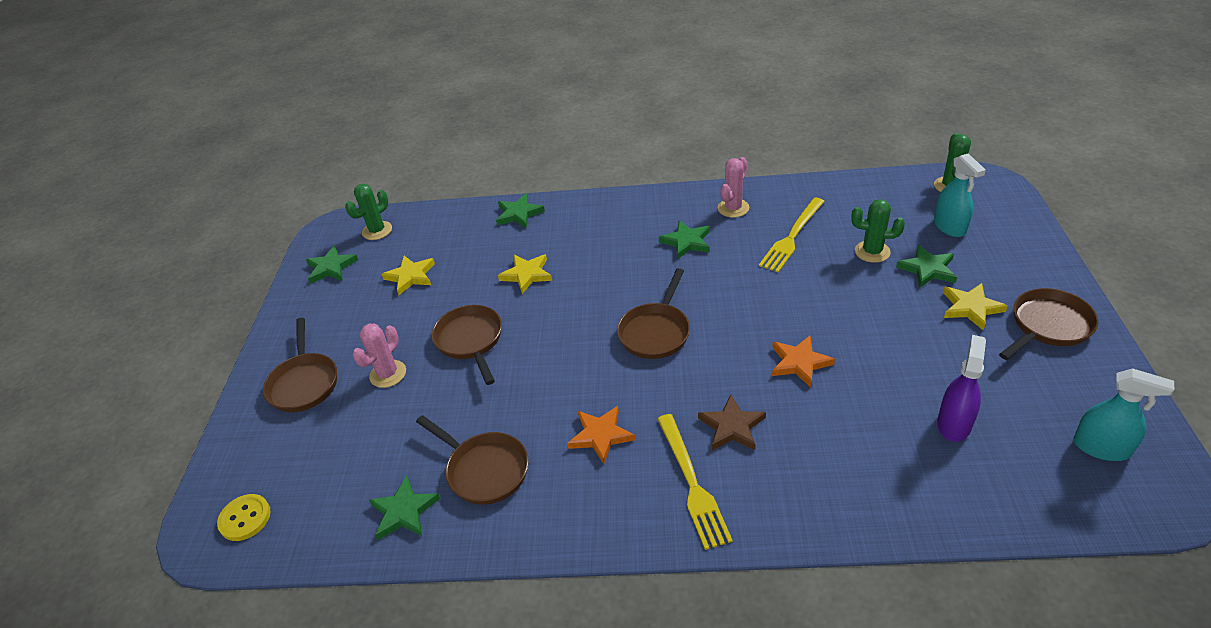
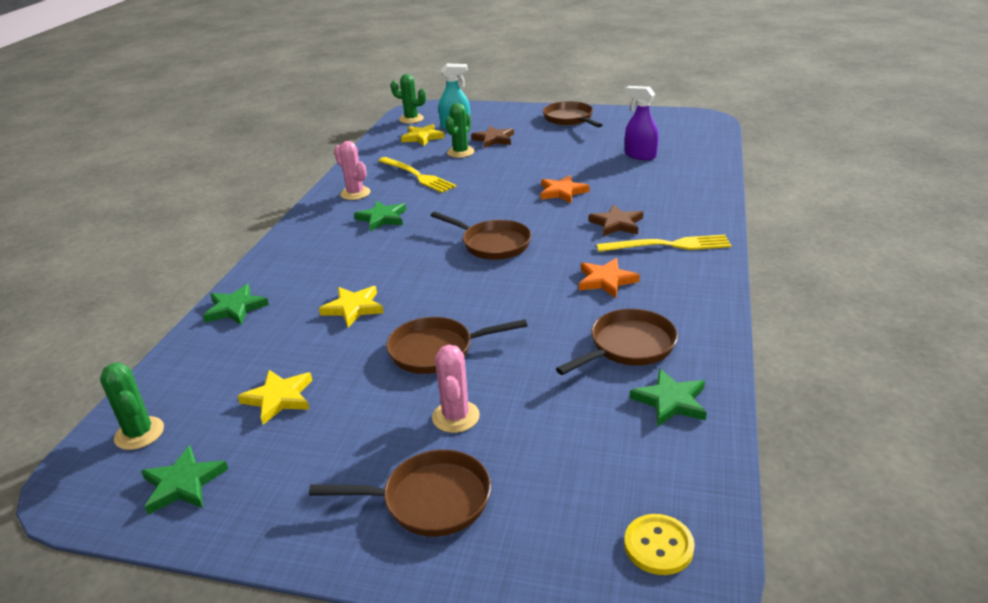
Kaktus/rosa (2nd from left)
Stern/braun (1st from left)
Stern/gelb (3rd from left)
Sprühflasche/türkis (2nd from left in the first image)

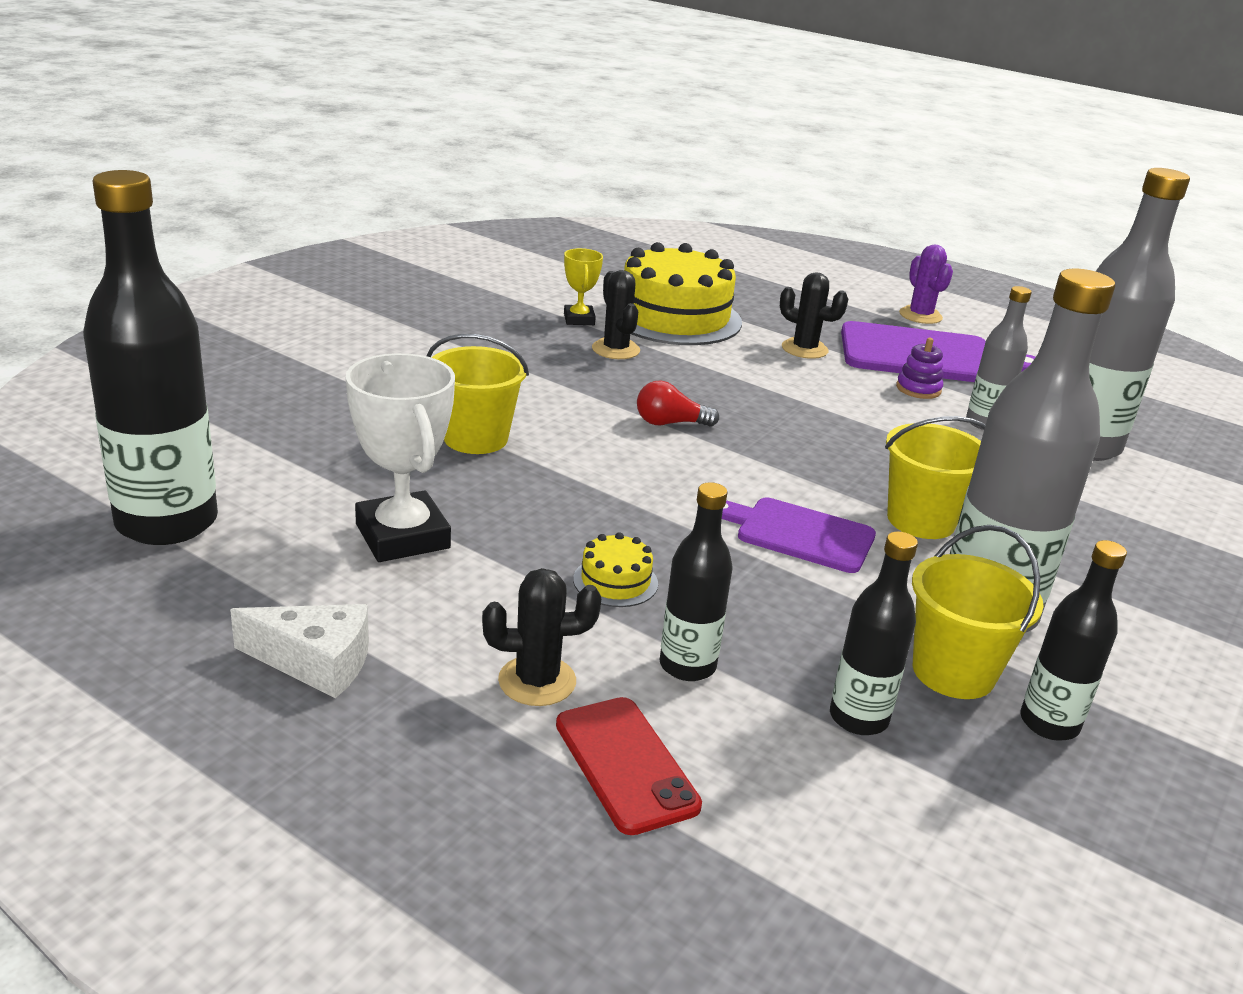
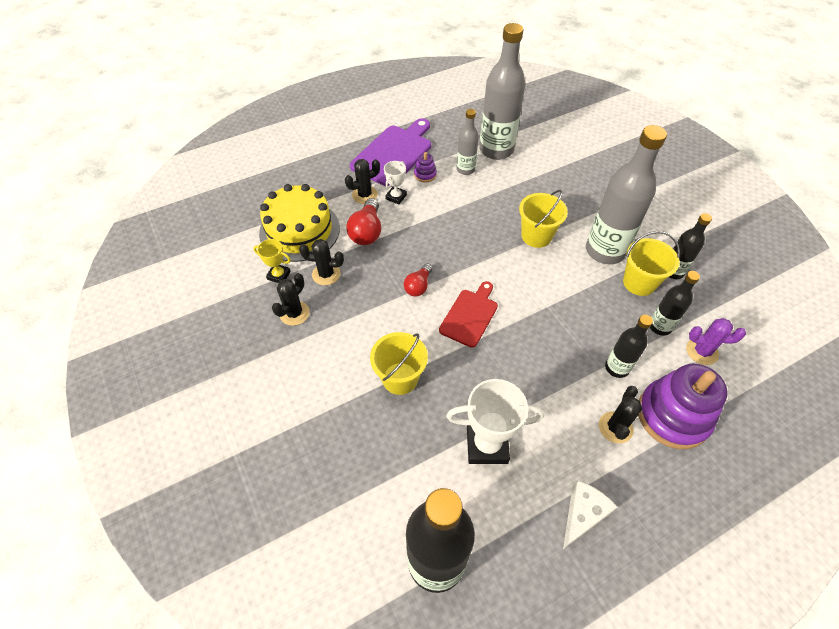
Stapelspielzeug/lila (2nd from left)
Kuchen/gelb (1st from left in the first image)
Schneidebrett/lila (1st from left in the first image)
Kaktus/lila
Kaktus/schwarz (1st from left)
Glühbirne/rot (1st from left)
Pokal/weiß (1st from left)
Schneidebrett/rot

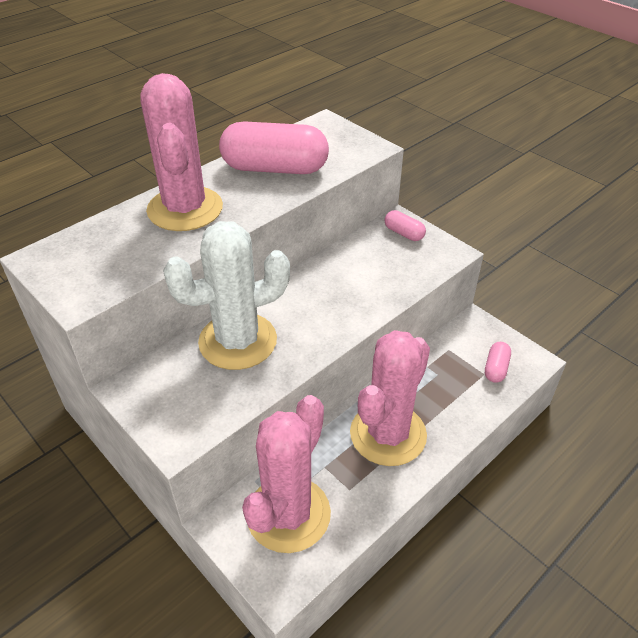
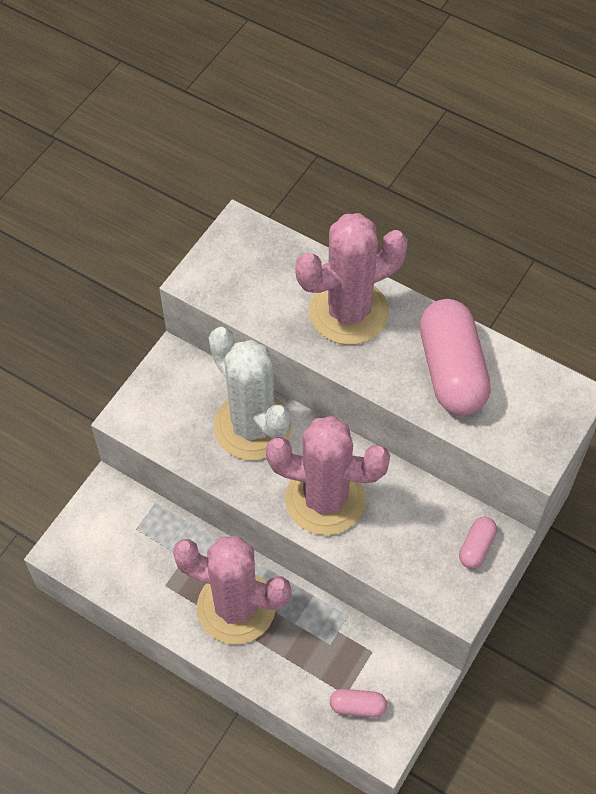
Kaktus/rosa (2nd from left)

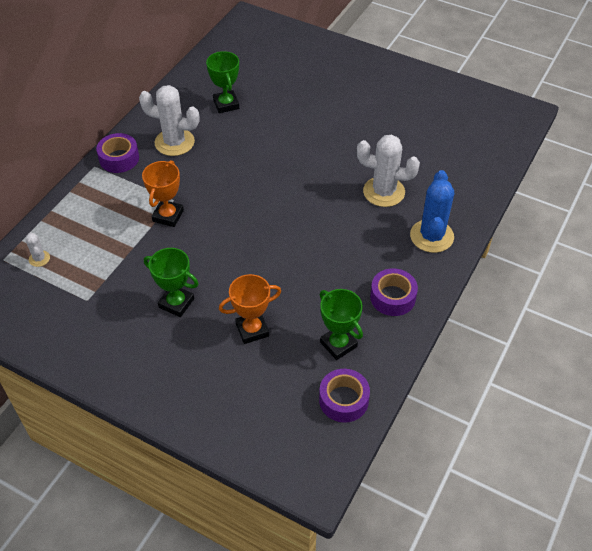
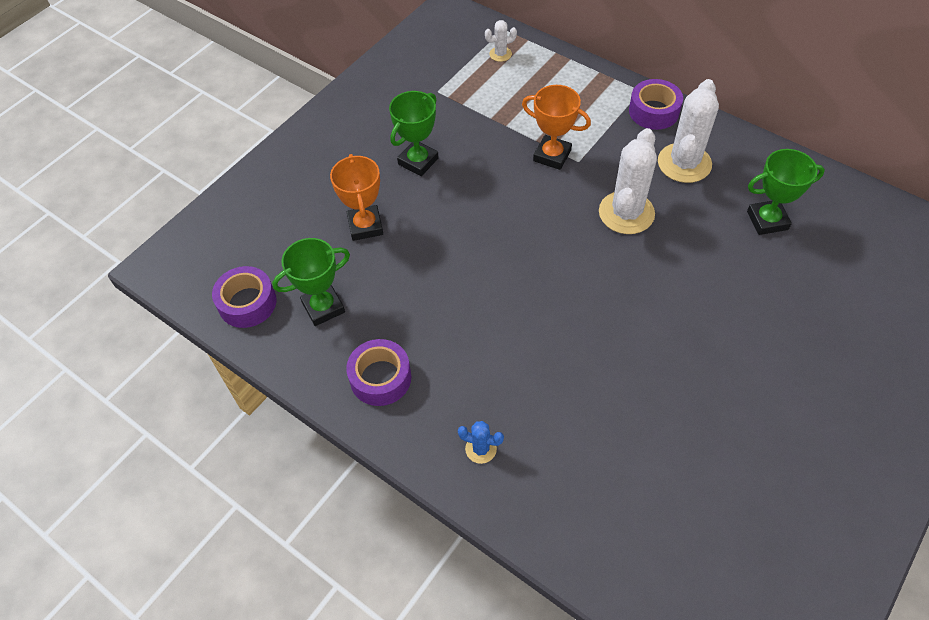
Kaktus/weiß (2nd from left)
Kaktus/blau

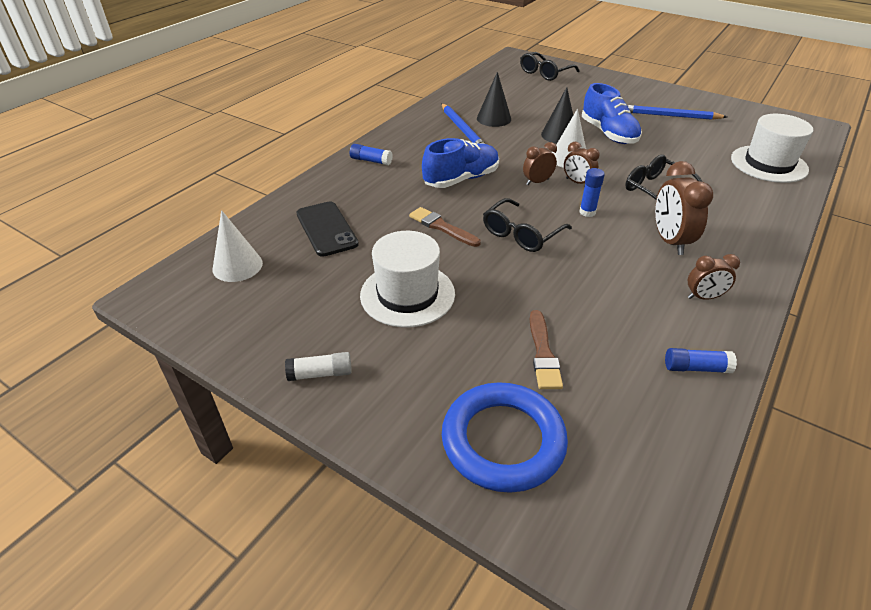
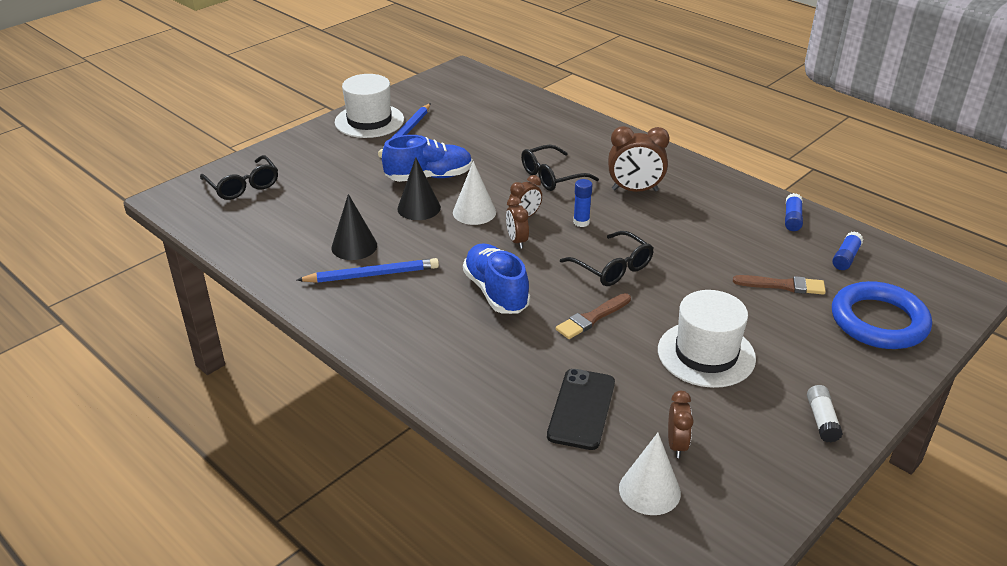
Handy/schwarz
Klebestift/blau (3rd from left)
Wecker/braun (4th from left)
Hut/weiß (1st from left)

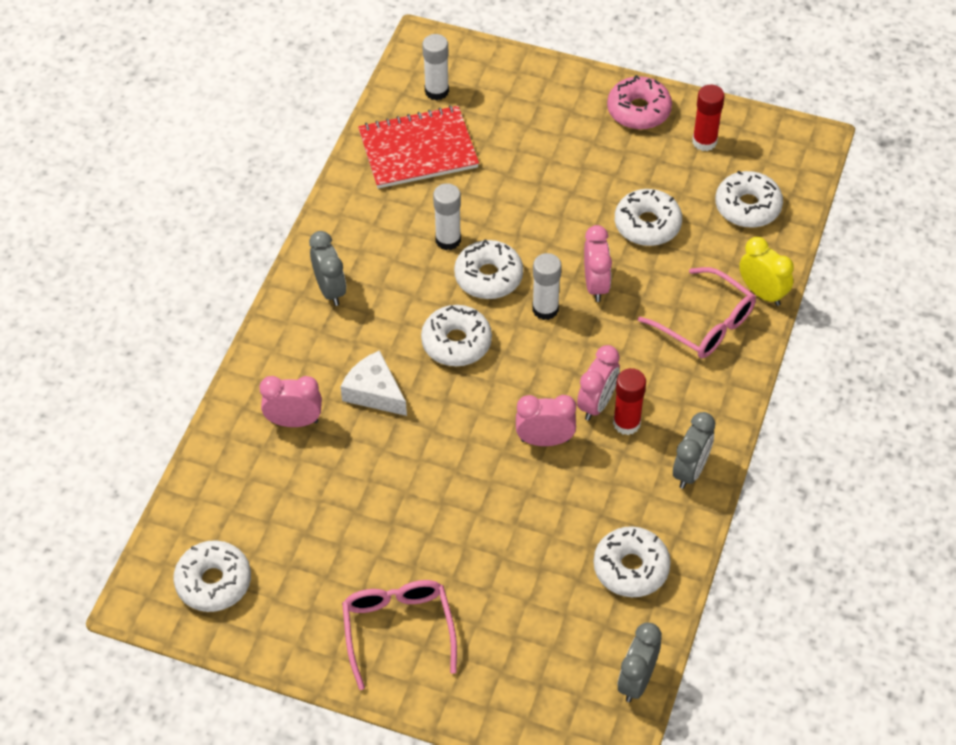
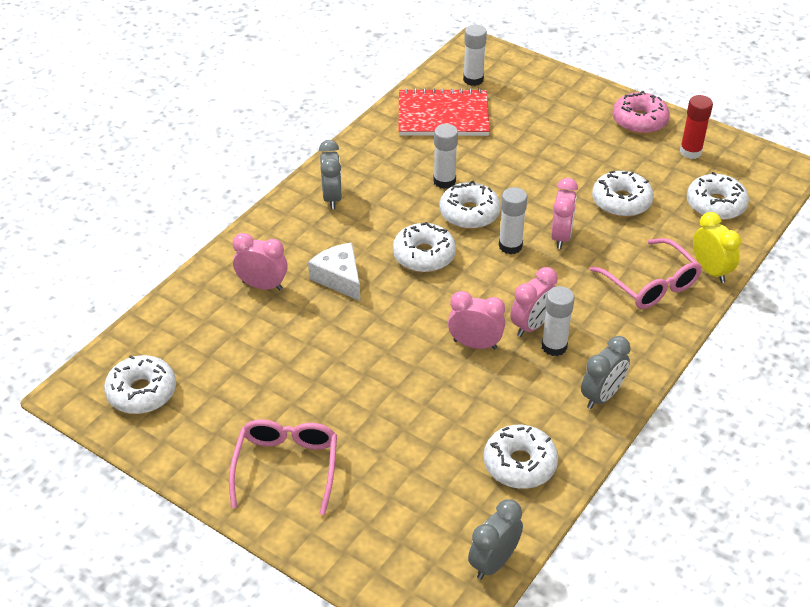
Klebestift/weiß (4th from left)

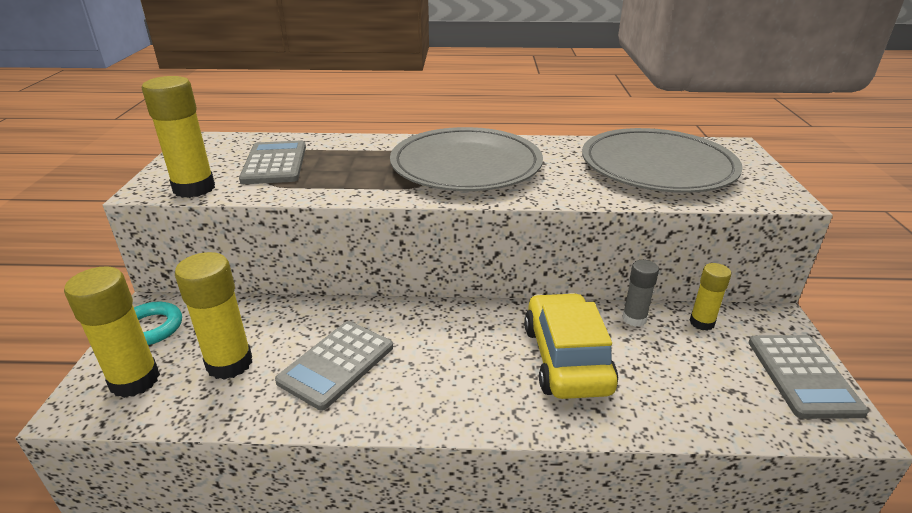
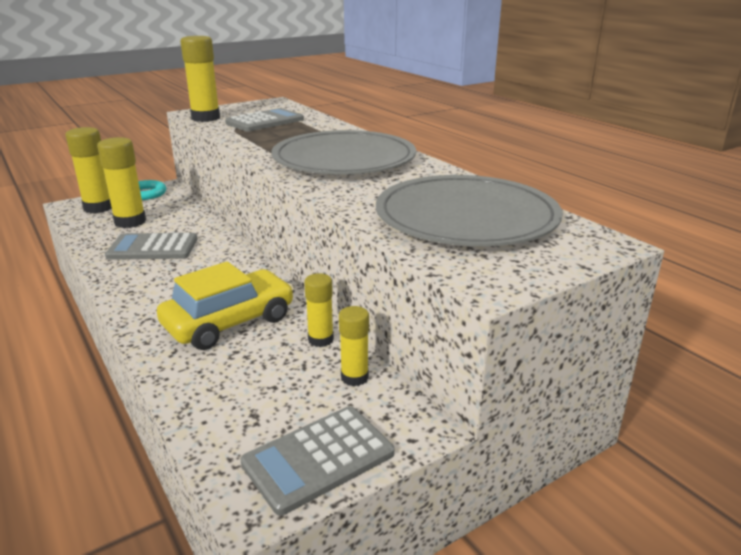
Klebestift/gelb (4th from left)

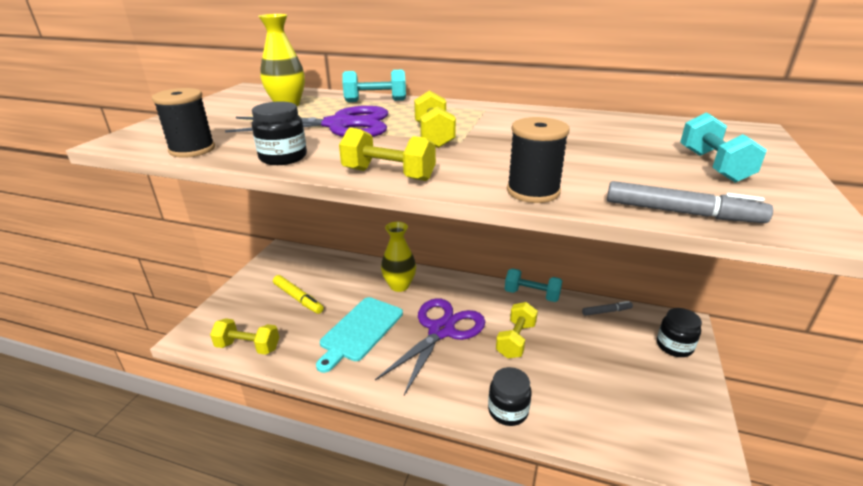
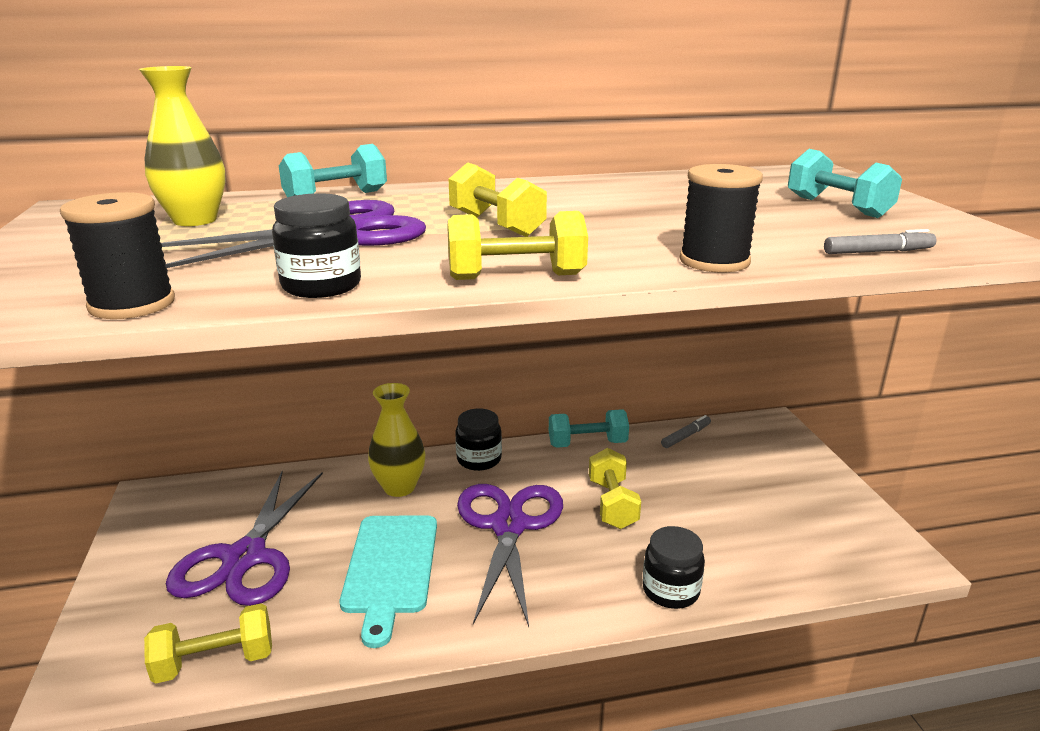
Schere/lila (1st from left)
Filzstift/grau (2nd from left)
Einmachglas/schwarz (2nd from left)

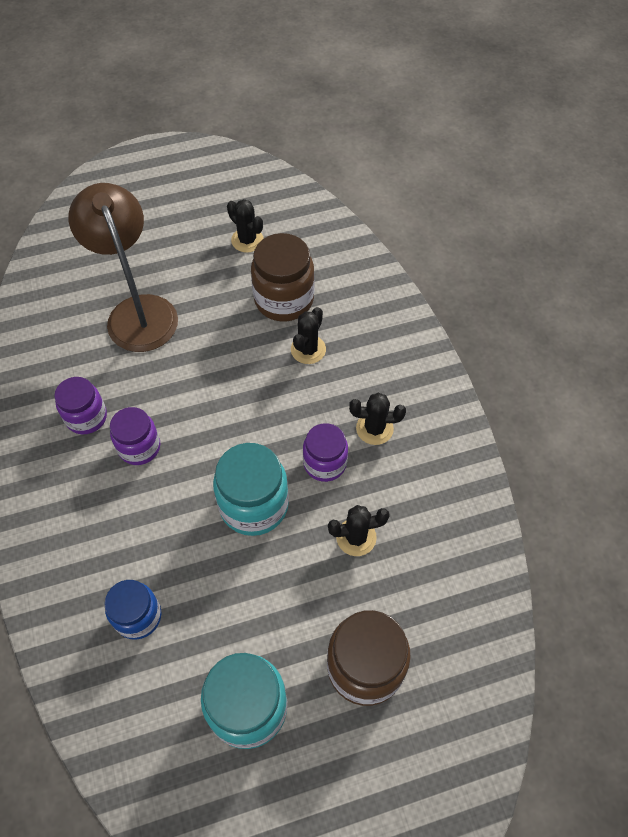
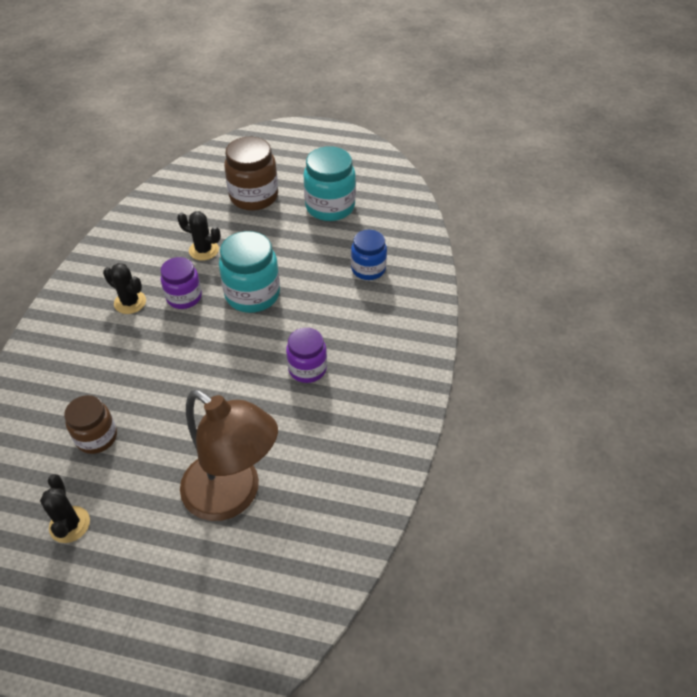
Einmachglas/lila (1st from left in the first image)
Lampe/braun
Einmachglas/braun (1st from left)
Kaktus/schwarz (2nd from left in the first image)

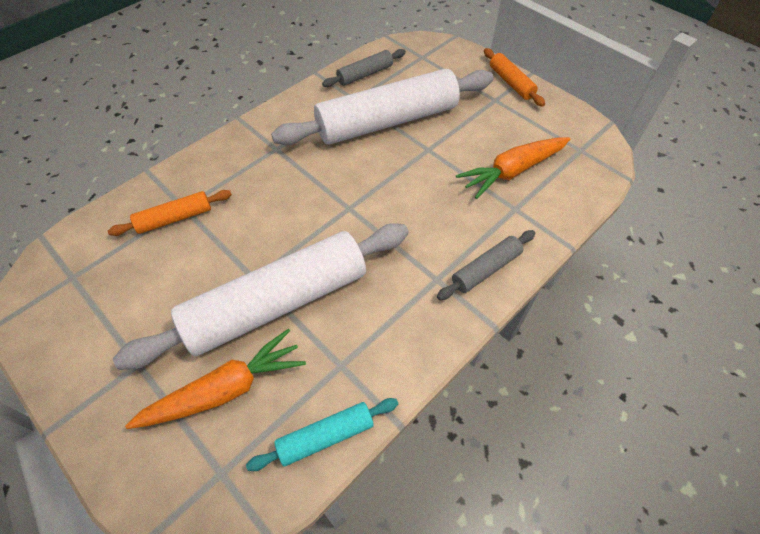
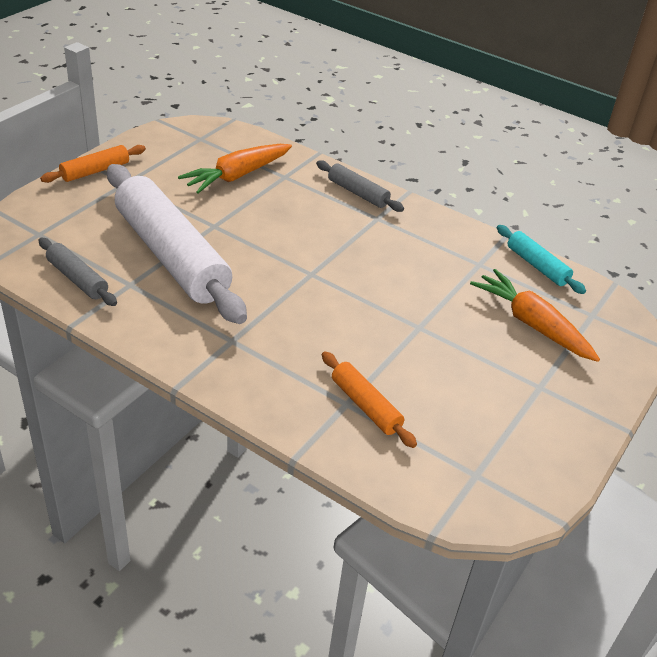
Nudelholz/weiß (1st from left in the first image)
Karotte/orange (1st from left)

